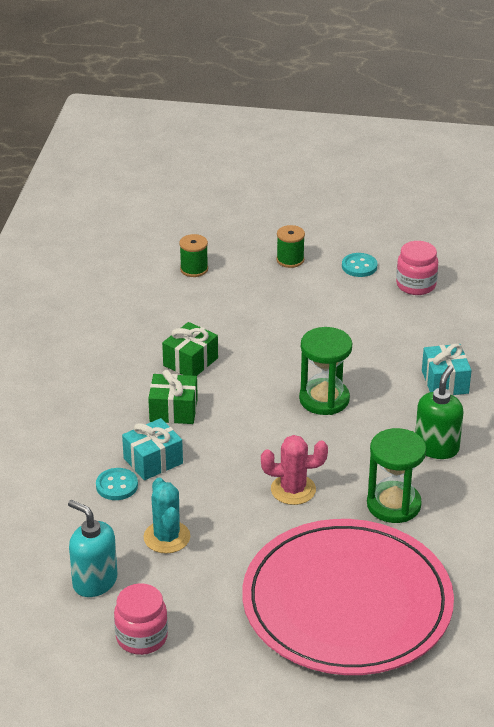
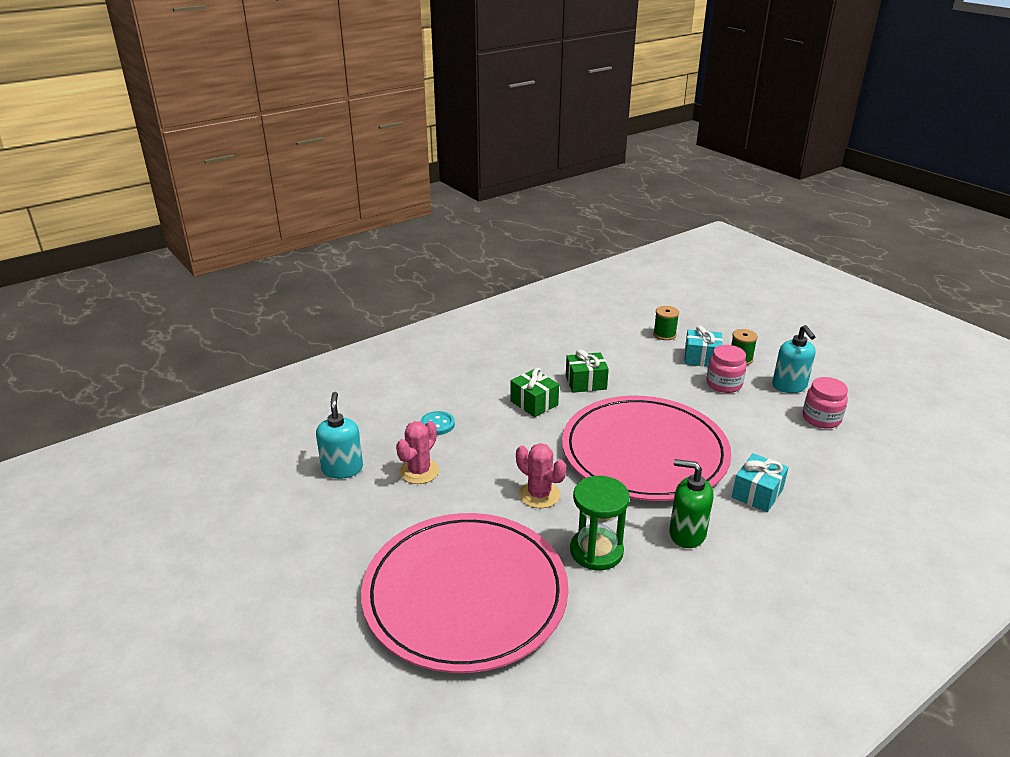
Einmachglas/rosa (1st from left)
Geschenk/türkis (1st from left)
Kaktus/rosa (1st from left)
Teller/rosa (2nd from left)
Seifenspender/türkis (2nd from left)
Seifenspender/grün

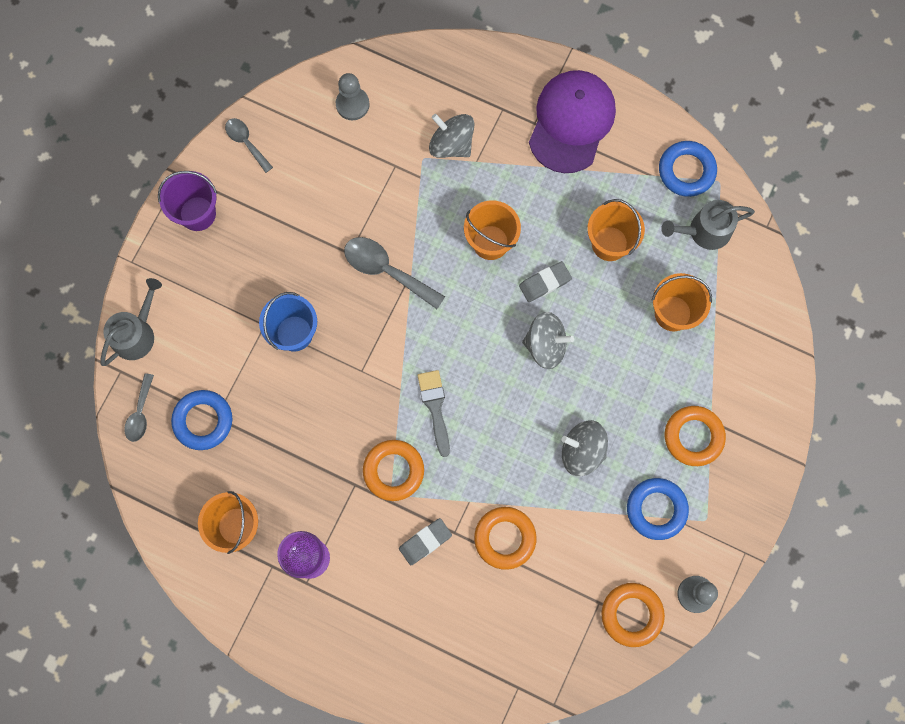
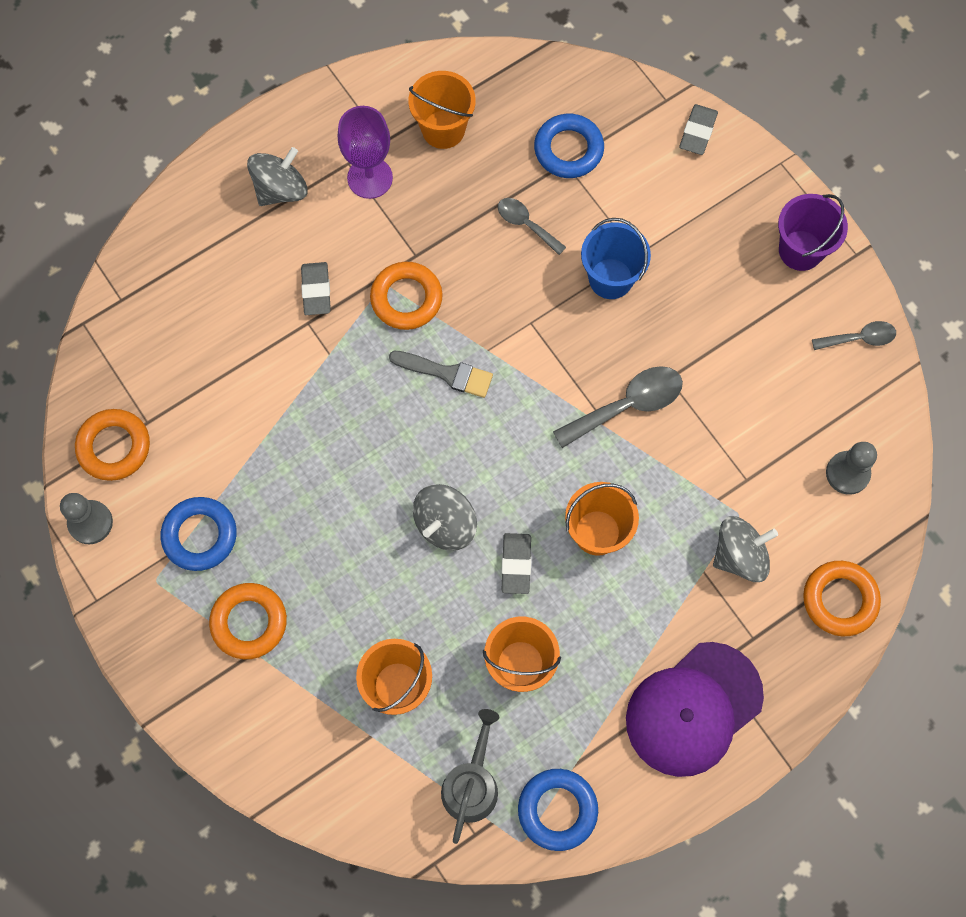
Radiergummi/grau (3rd from left)
Löffel/grau (1st from left)
Ring/orange (4th from left)
Kappe/lila
Kreisel/grau (1st from left)

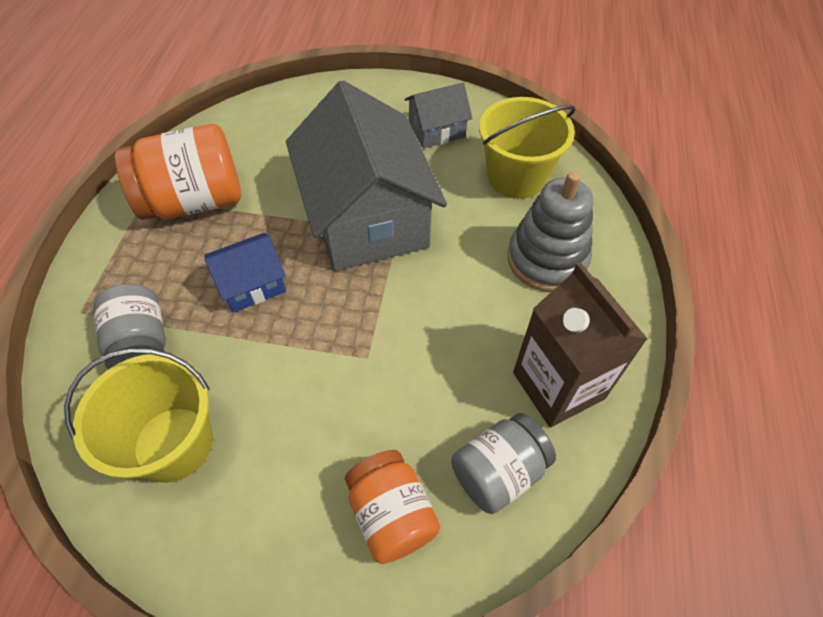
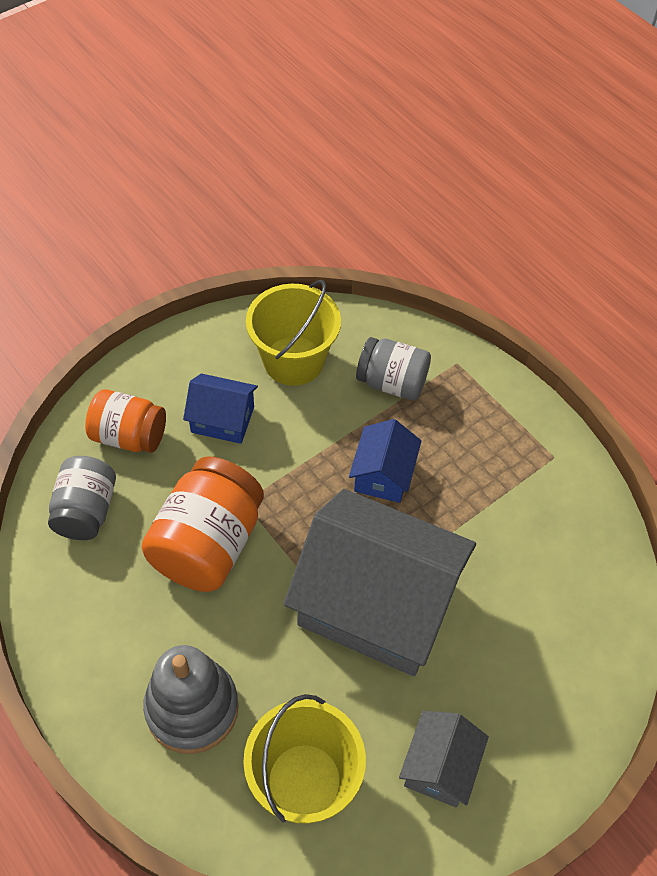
Einmachglas/orange (2nd from left)
Getränkekarton/braun
Haus/blau (1st from left)

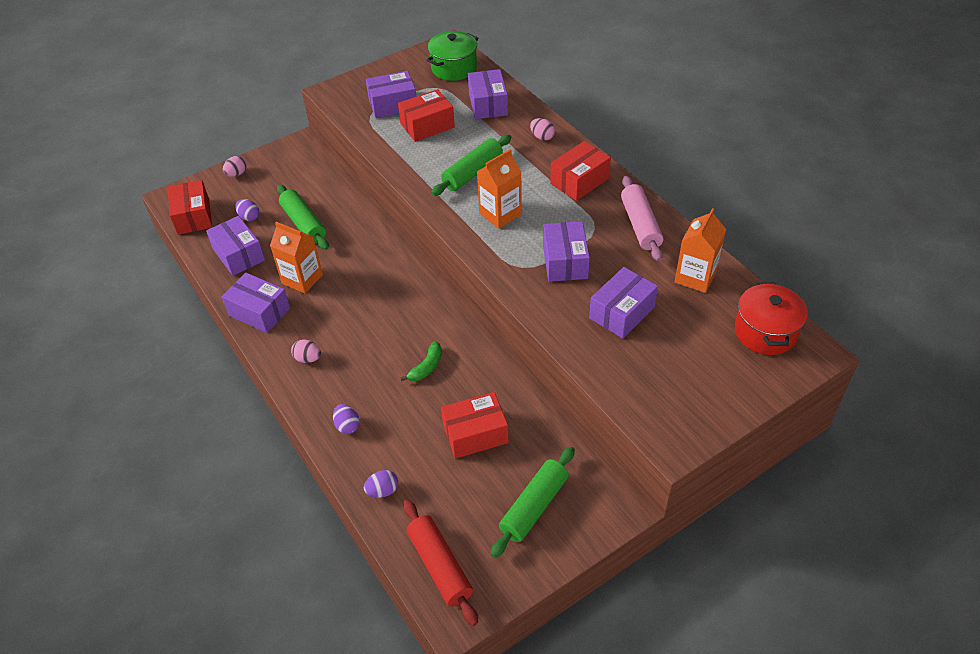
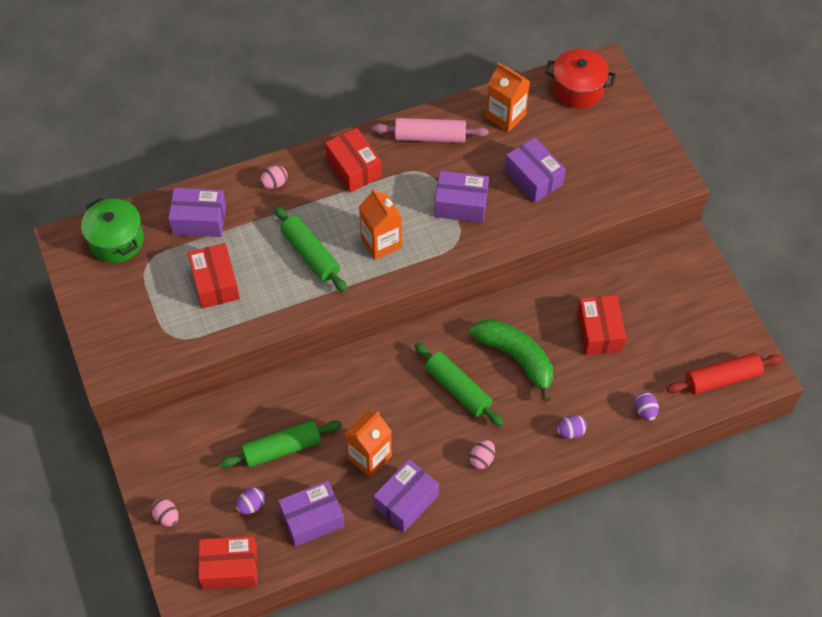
Schachtel/lila (3rd from left in the first image)
Banane/grün
Nudelholz/grün (3rd from left)

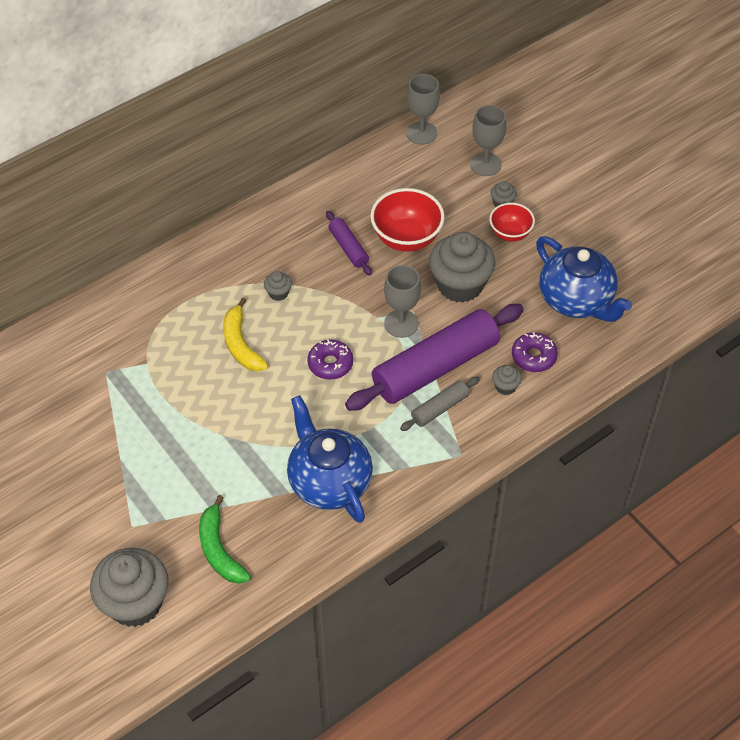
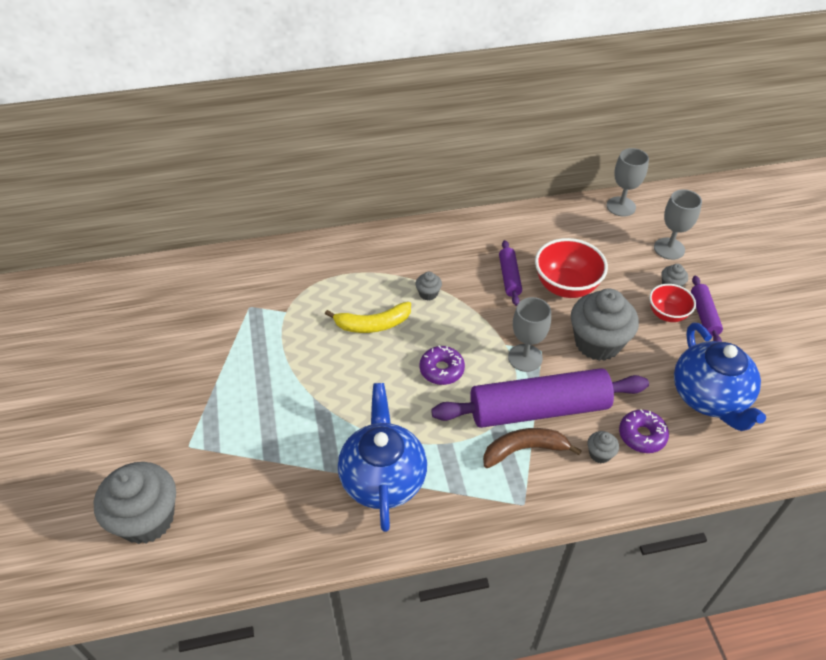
Banane/grün
Banane/gelb
Banane/braun
Nudelholz/lila (3rd from left)

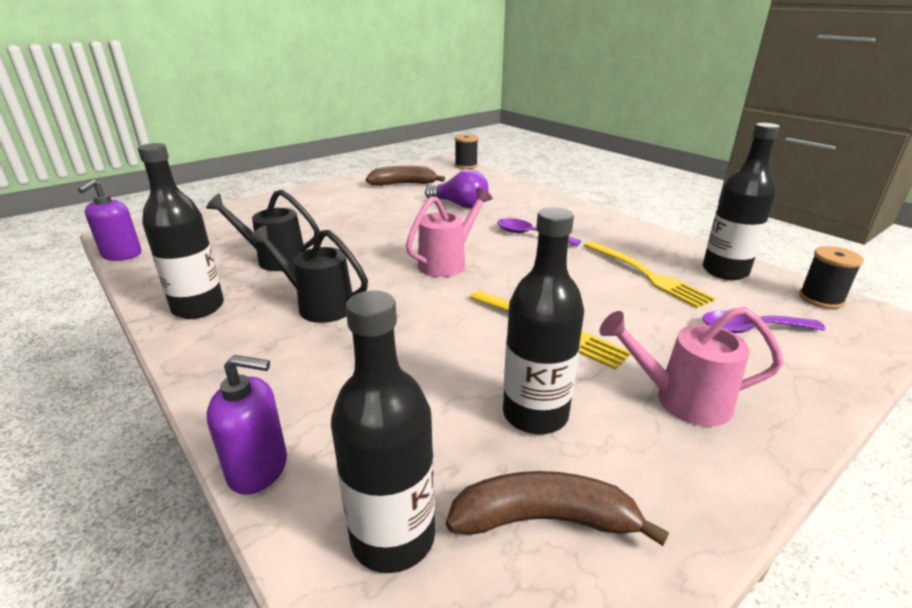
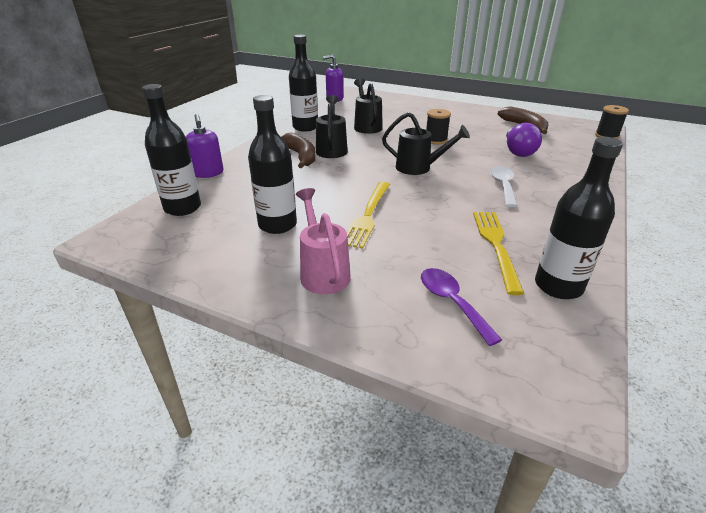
Gießkanne/schwarz (3rd from left)
Banane/braun (1st from left)
Löffel/weiß
Gabel/gelb (2nd from left)
Garnrolle/schwarz (1st from left)

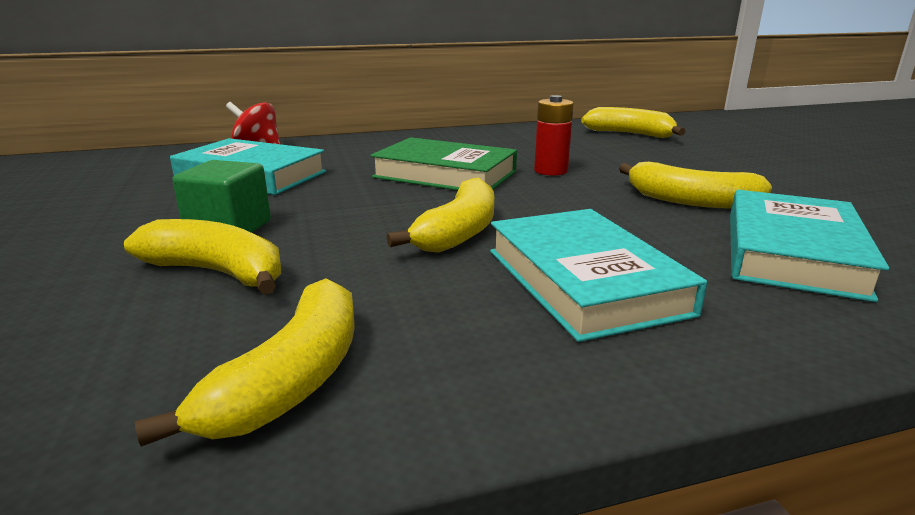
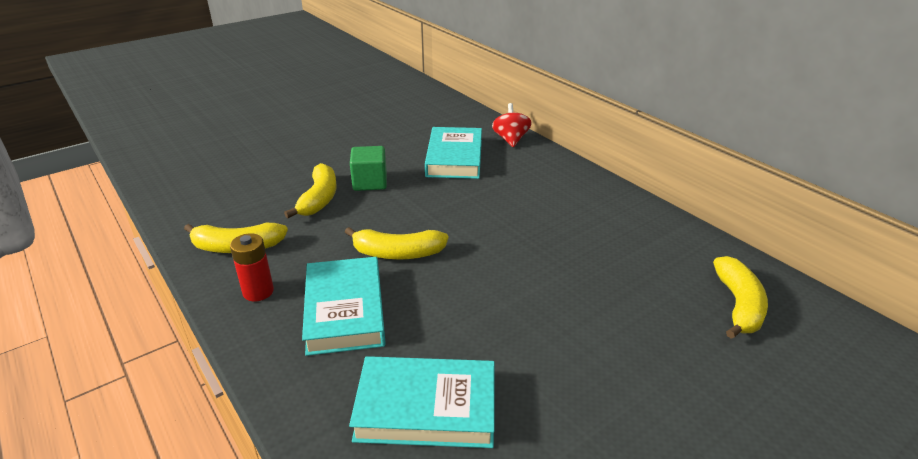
Buch/grün
Buch/türkis (1st from left)
Batterie/rot
Banane/gelb (5th from left in the first image)

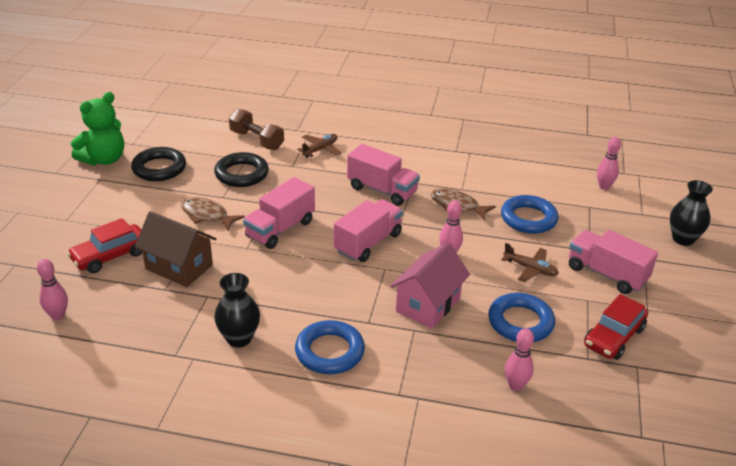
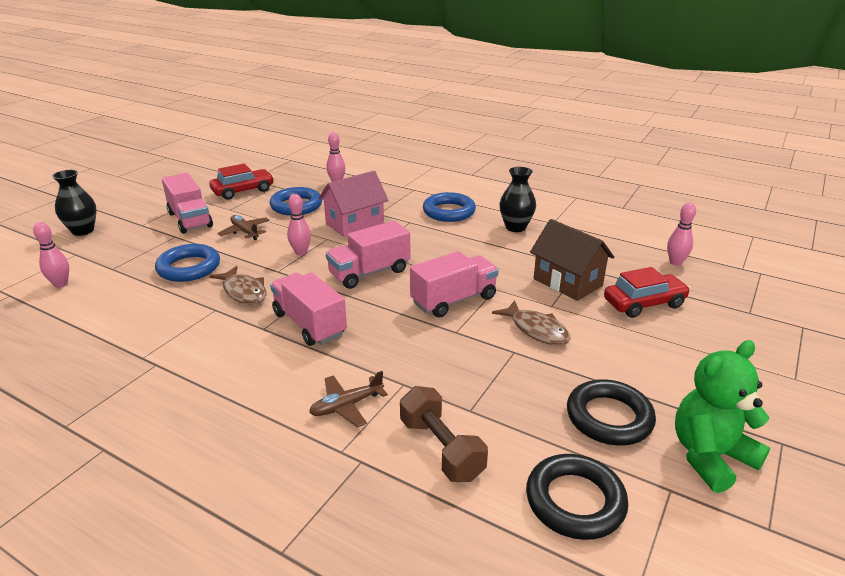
Ring/schwarz (1st from left)

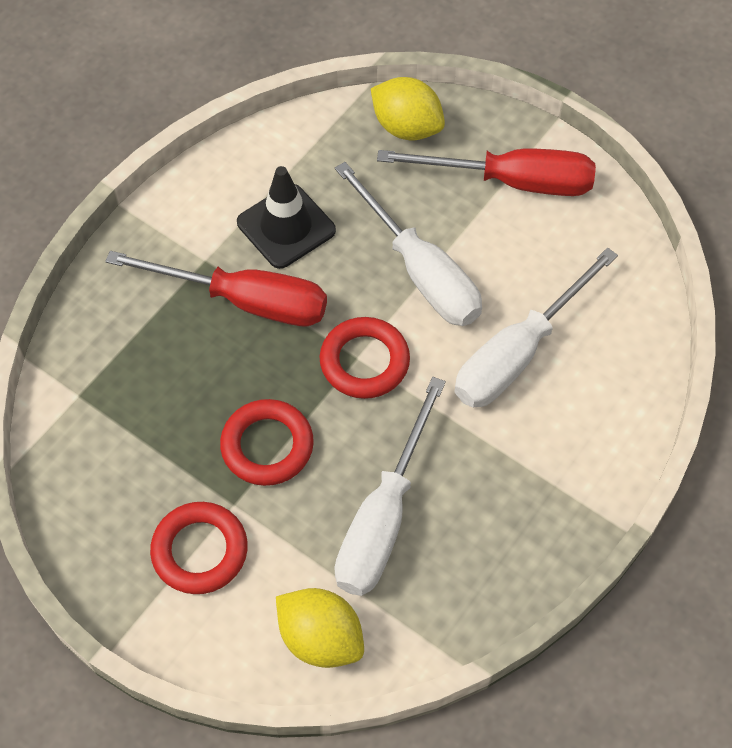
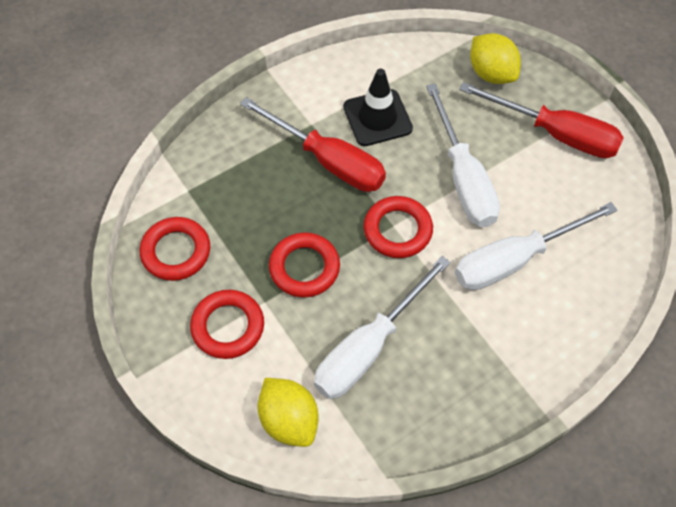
Ring/rot (1st from left)

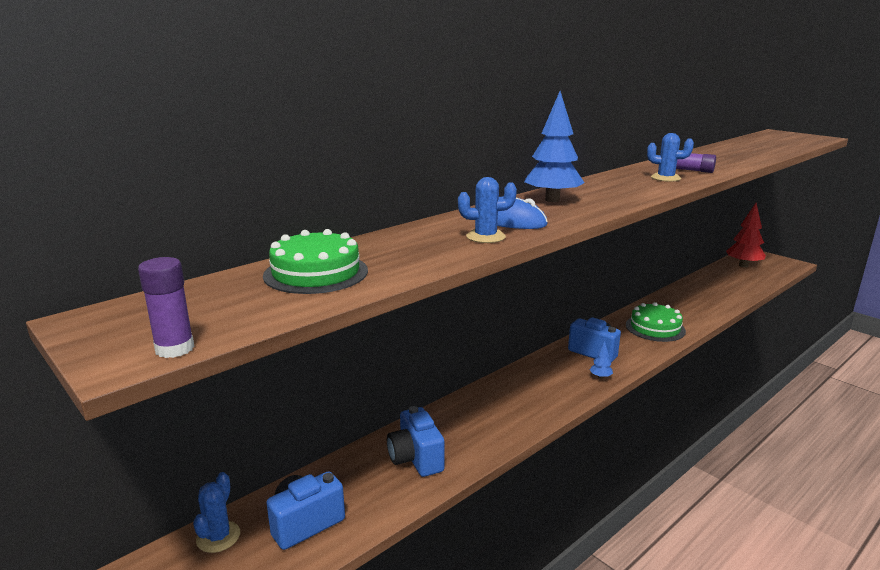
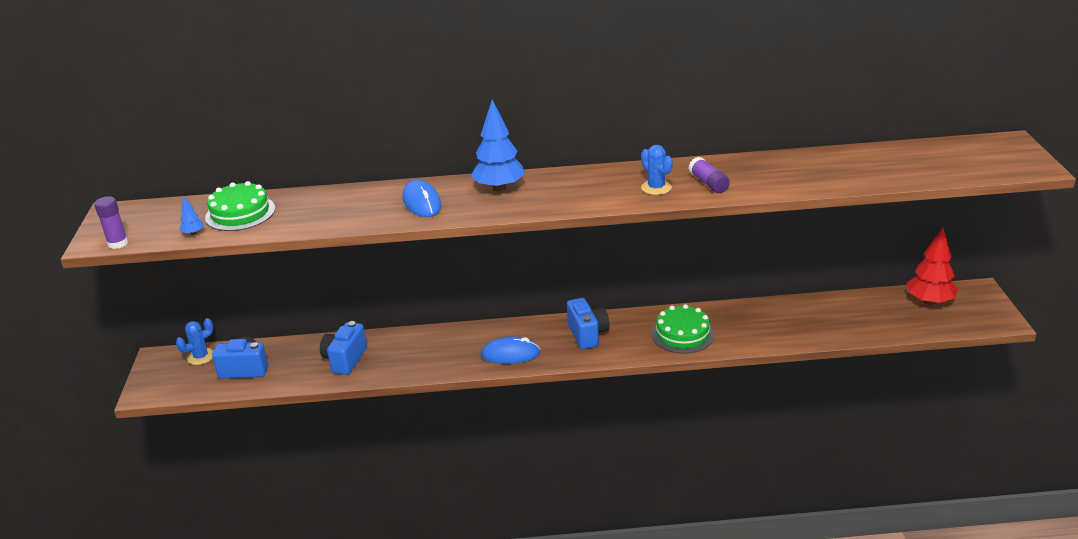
Kaktus/blau (2nd from left in the first image)
Baum/blau (1st from left)
Computermaus/blau (2nd from left)

